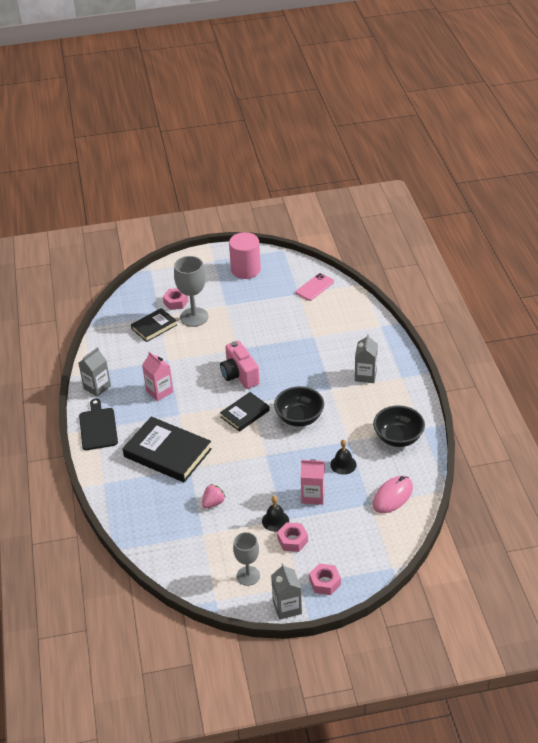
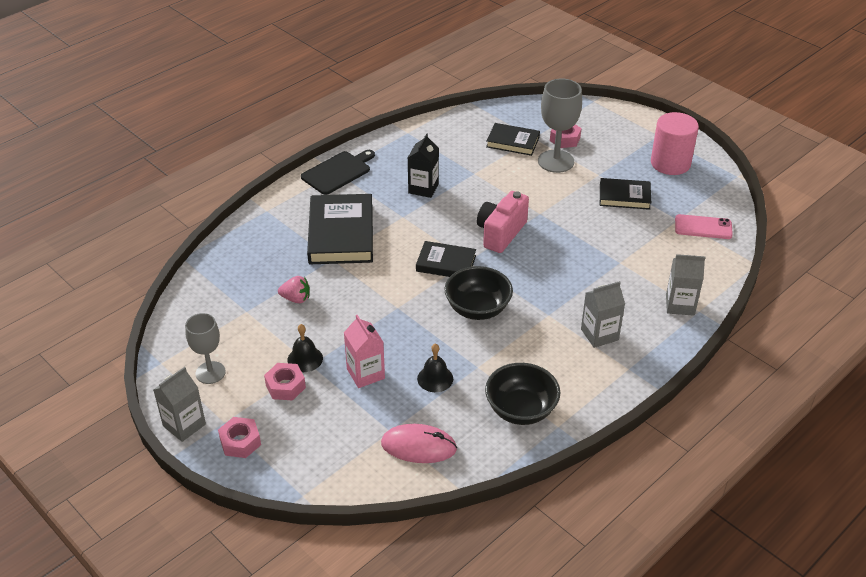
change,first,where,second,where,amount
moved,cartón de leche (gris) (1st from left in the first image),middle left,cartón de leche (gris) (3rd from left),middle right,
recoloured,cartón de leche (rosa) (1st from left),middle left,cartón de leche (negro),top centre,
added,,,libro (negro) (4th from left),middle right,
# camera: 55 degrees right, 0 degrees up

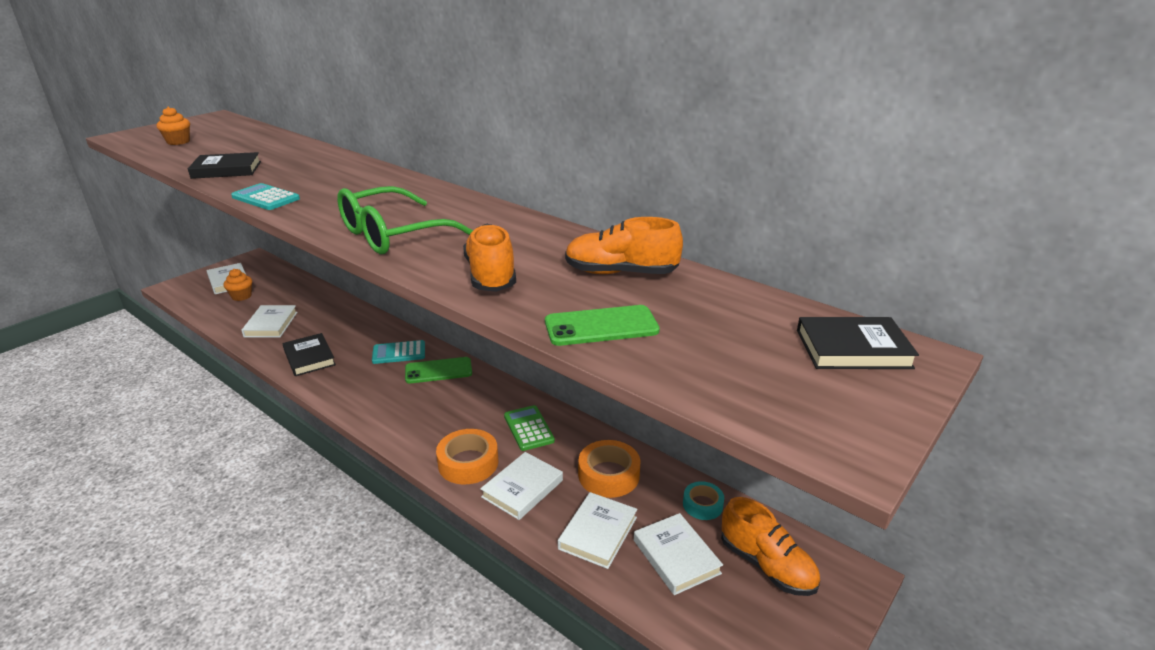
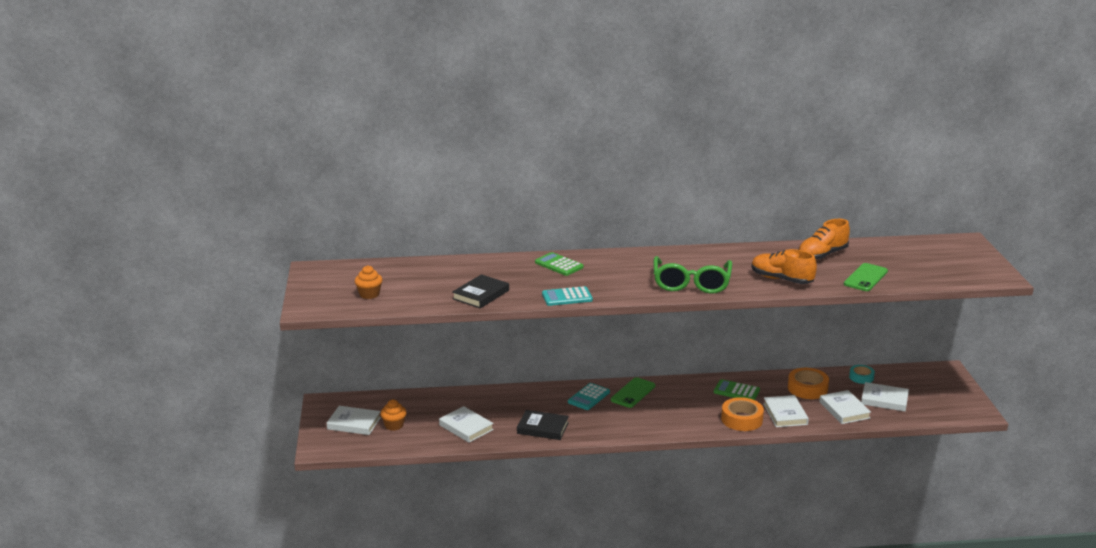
change,first,where,second,where,amount
removed,libro (negro) (3rd from left),middle right,,,
removed,zapato (naranja) (3rd from left),bottom right,,,
added,,,calculadora (verde) (1st from left),centre,
# camera: 45 degrees left, 5 degrees down

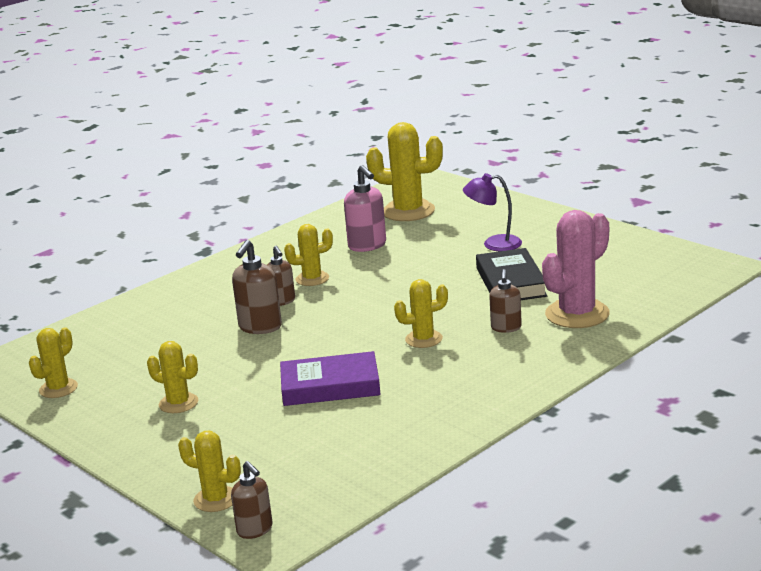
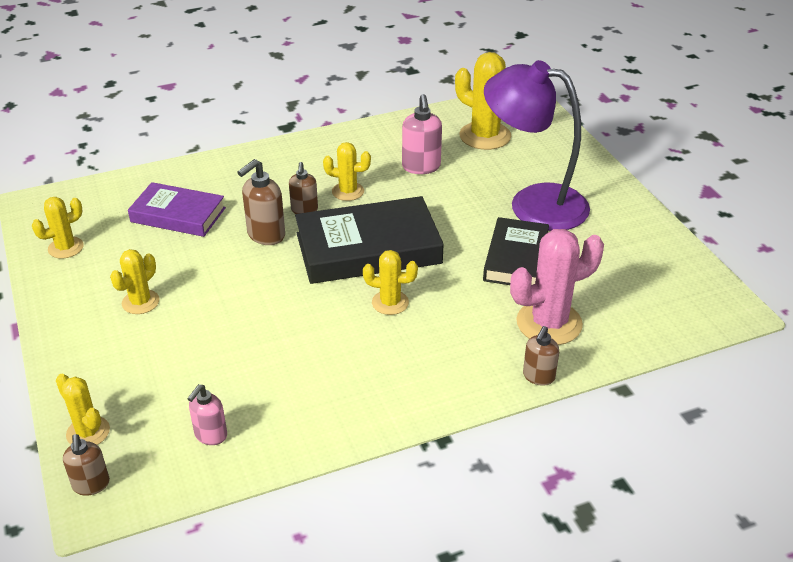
change,first,where,second,where,amount
resized,lámpara (morado),centre,,top right,x2.04
moved,dispensador de jabón (marrón) (4th from left),centre,,middle right,
turned,cactus (amarillo) (2nd from left in the first image),middle left,cactus (amarillo) (3rd from left),middle left,75 degrees clockwise
moved,libro (morado),centre,,middle left,
added,,,libro (negro) (1st from left),centre,
added,,,dispensador de jabón (rosa) (1st from left),bottom left,
# camera: 20 degrees right, 15 degrees up

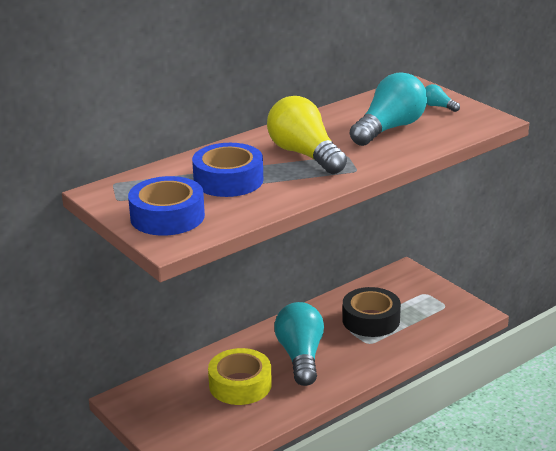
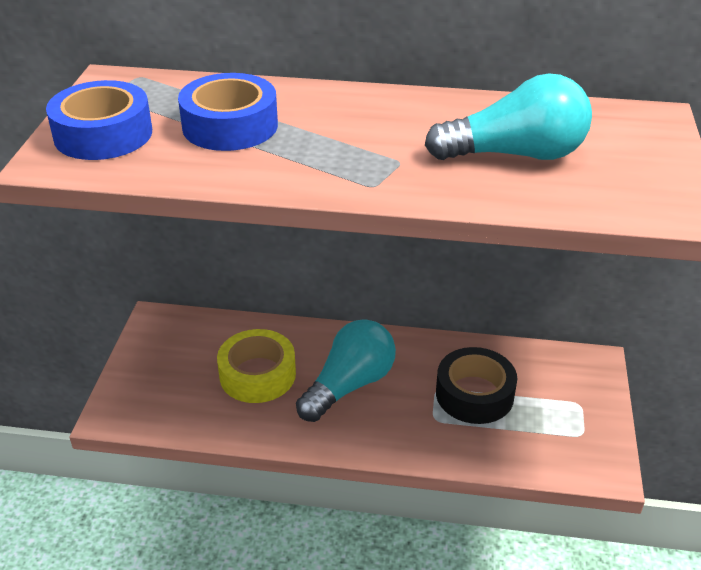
change,first,where,second,where,amount
removed,bombilla (turquesa) (3rd from left),top right,,,
removed,bombilla (amarillo),top centre,,,
# camera: 45 degrees right, 10 degrees up

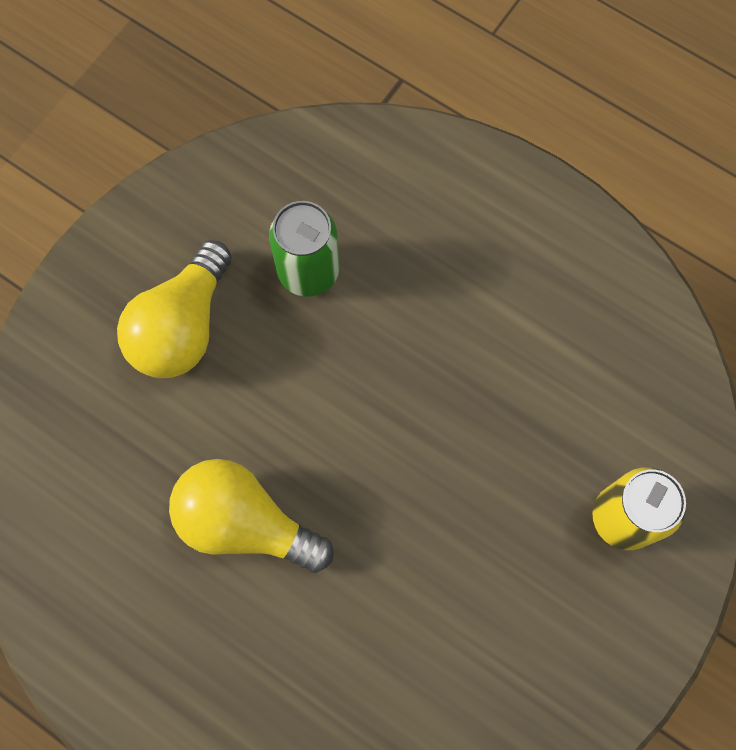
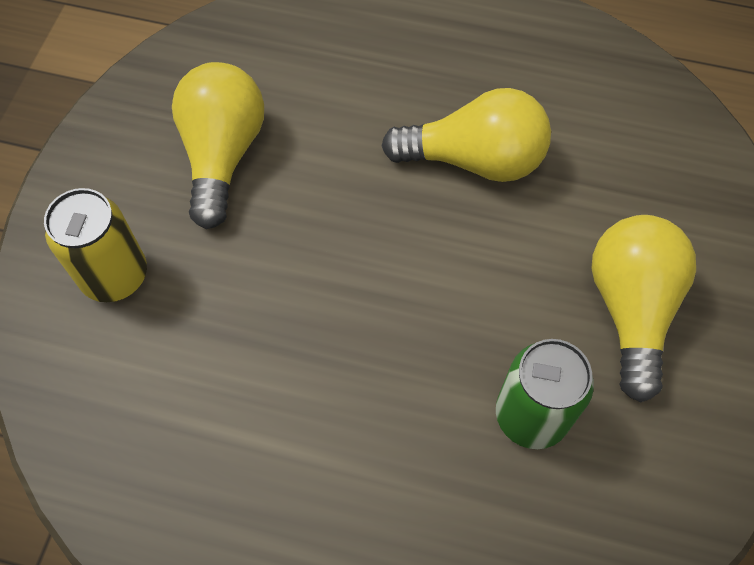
change,first,where,second,where,amount
added,,,bombilla (amarillo) (1st from left),top left,
# camera: 160 degrees right, 10 degrees down

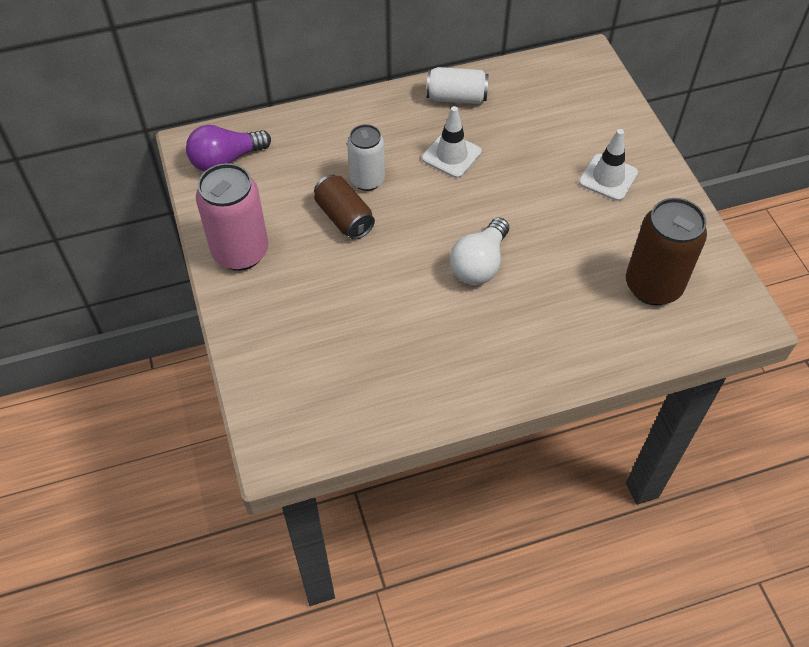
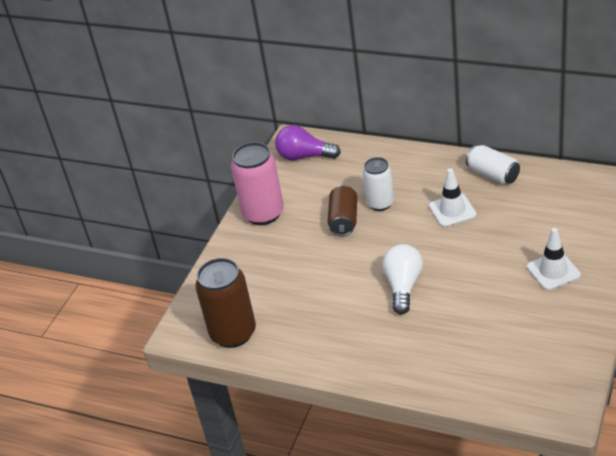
change,first,where,second,where,amount
moved,lata (marrón) (2nd from left in the first image),middle right,lata (marrón) (1st from left),centre,
turned,bombilla (blanco),centre,,centre,120 degrees clockwise
# camera: 45 degrees right, 15 degrees down

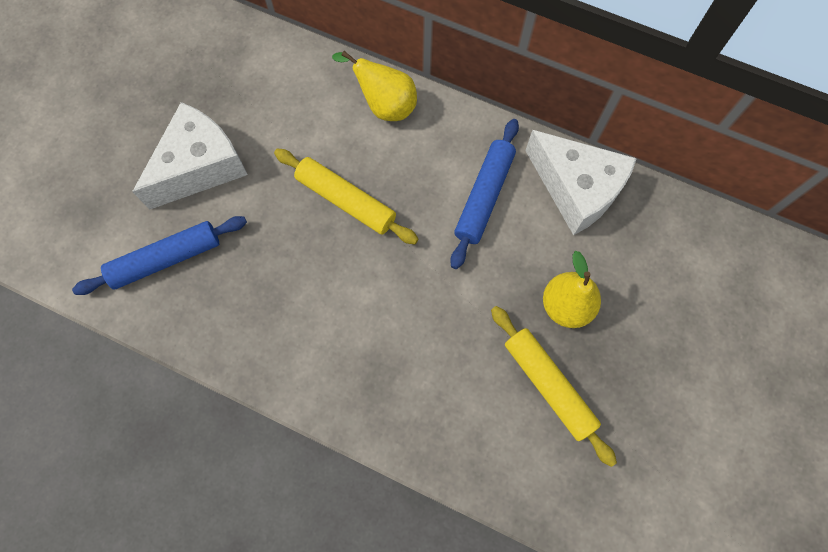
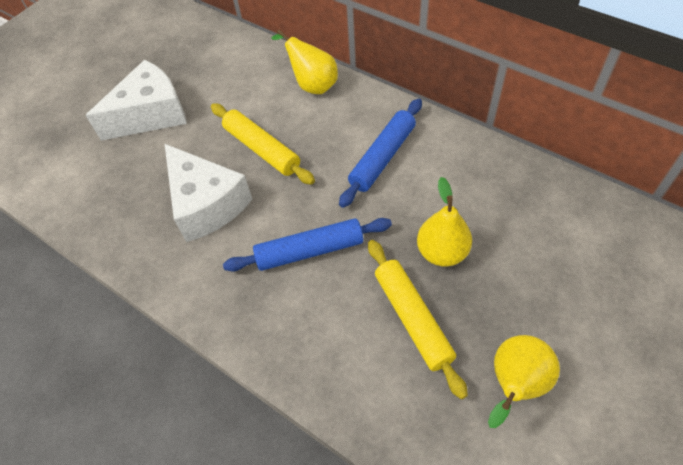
change,first,where,second,where,amount
moved,queso (blanco) (2nd from left),top right,,middle left,
moved,rodillo (azul) (1st from left),middle left,,centre,
added,,,pera (amarillo) (3rd from left),bottom right,
# camera: 15 degrees right, 15 degrees down

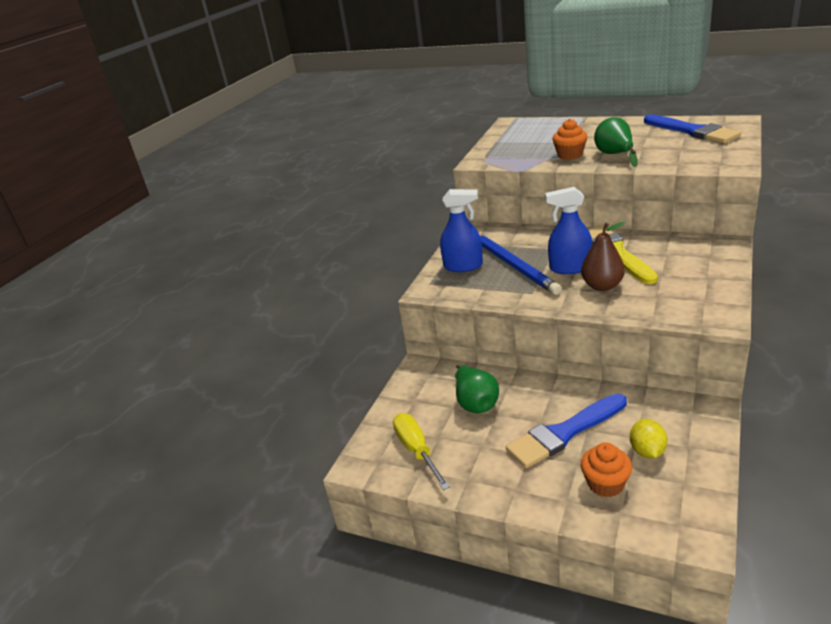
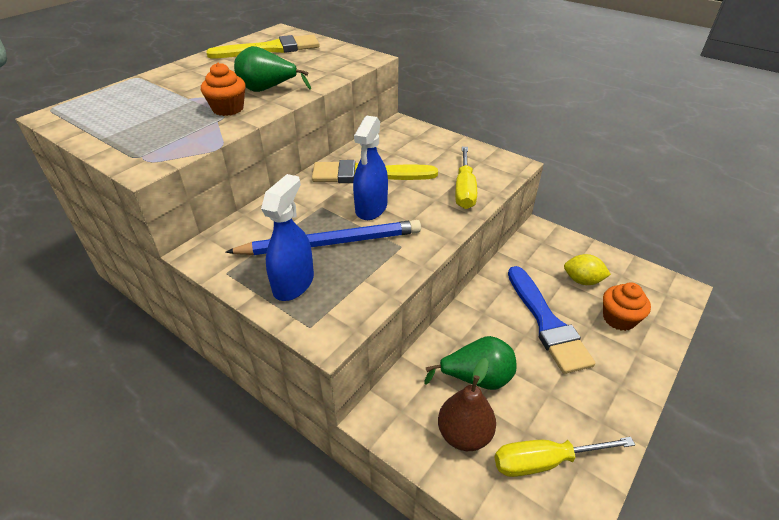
change,first,where,second,where,amount
recoloured,pincel (azul) (2nd from left),top right,pincel (amarillo) (1st from left),top centre,
moved,pera (marrón),middle right,,bottom centre,
added,,,destornillador (amarillo) (1st from left),centre,
# camera: 80 degrees left, 10 degrees up

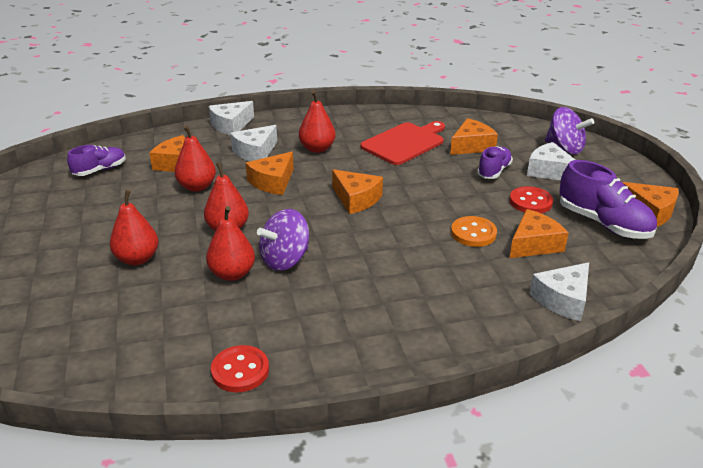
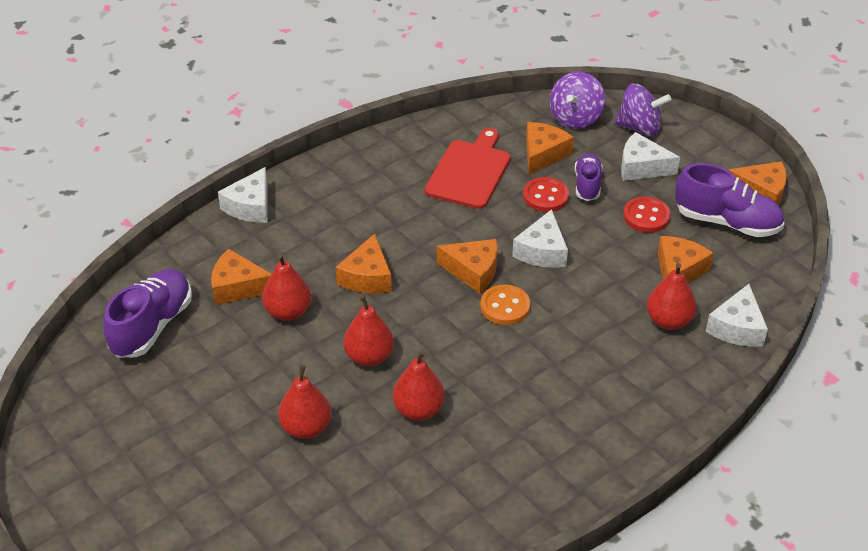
change,first,where,second,where,amount
moved,pera (rojo) (5th from left),top centre,,middle right,
moved,queso (blanco) (2nd from left),top centre,,centre,
resized,zapato (morado) (1st from left),middle left,,middle left,x1.65
moved,peonza (morado) (1st from left),centre,,top centre,
moved,botón (naranja),middle right,,centre,
moved,botón (rojo) (1st from left),bottom centre,,centre,
# camera: 25 degrees left, 10 degrees up

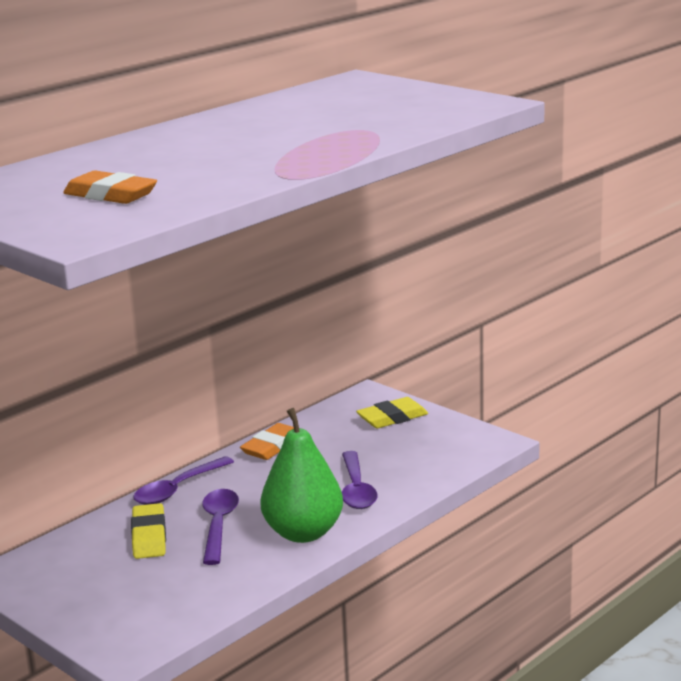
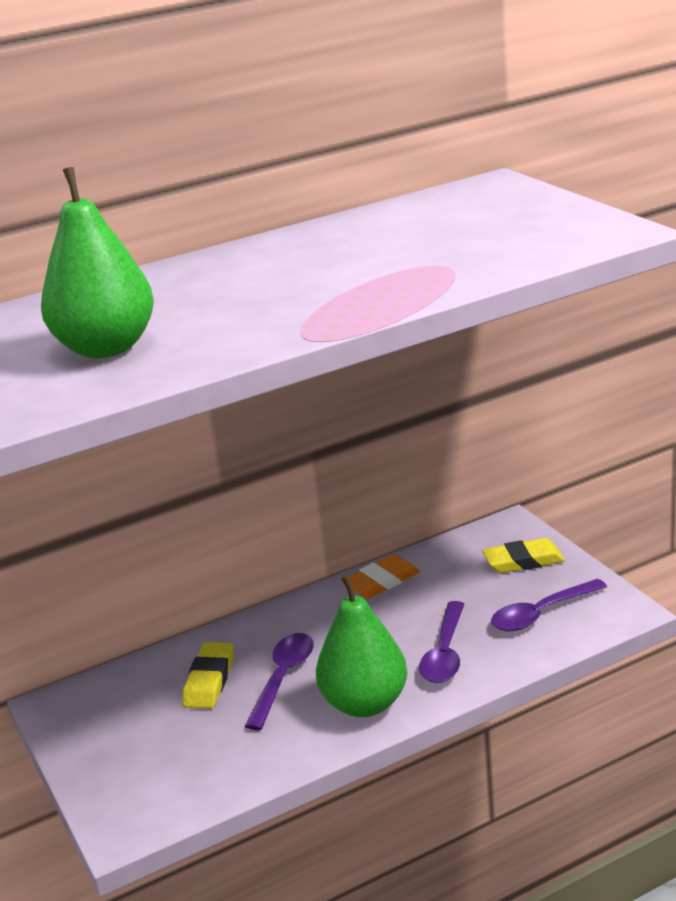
change,first,where,second,where,amount
replaced,goma de borrar (naranja) (1st from left),top left,pera (verde) (1st from left),top left,
moved,cuchara (morado) (1st from left in the first image),bottom left,cuchara (morado) (3rd from left),bottom right,
# camera: 20 degrees right, 5 degrees up

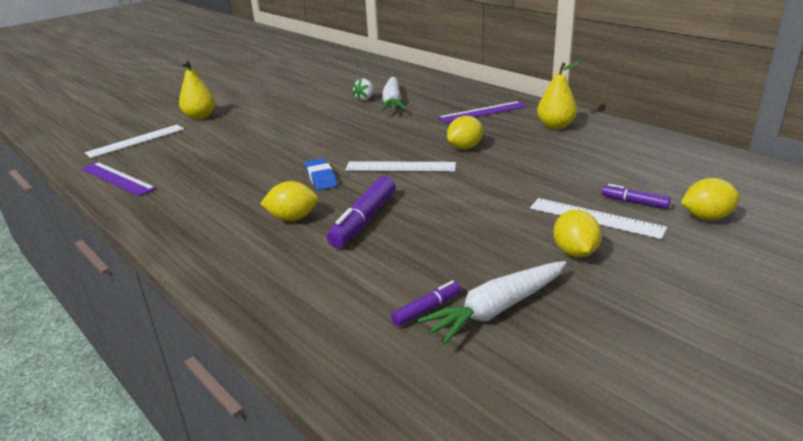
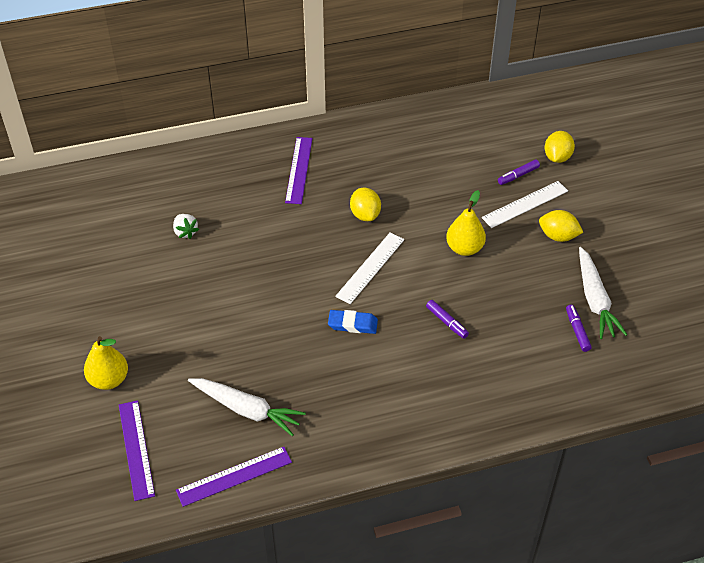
change,first,where,second,where,amount
moved,pera (amarillo) (2nd from left),top right,,centre,
moved,zanahoria (blanco) (1st from left),top centre,,bottom centre,
recoloured,regla (blanco) (1st from left),top left,regla (morado) (1st from left),bottom left,
resized,rotulador (morado) (1st from left),centre,,centre,x0.55
removed,limón (amarillo) (1st from left),centre,,,
# camera: 65 degrees left, 20 degrees up

